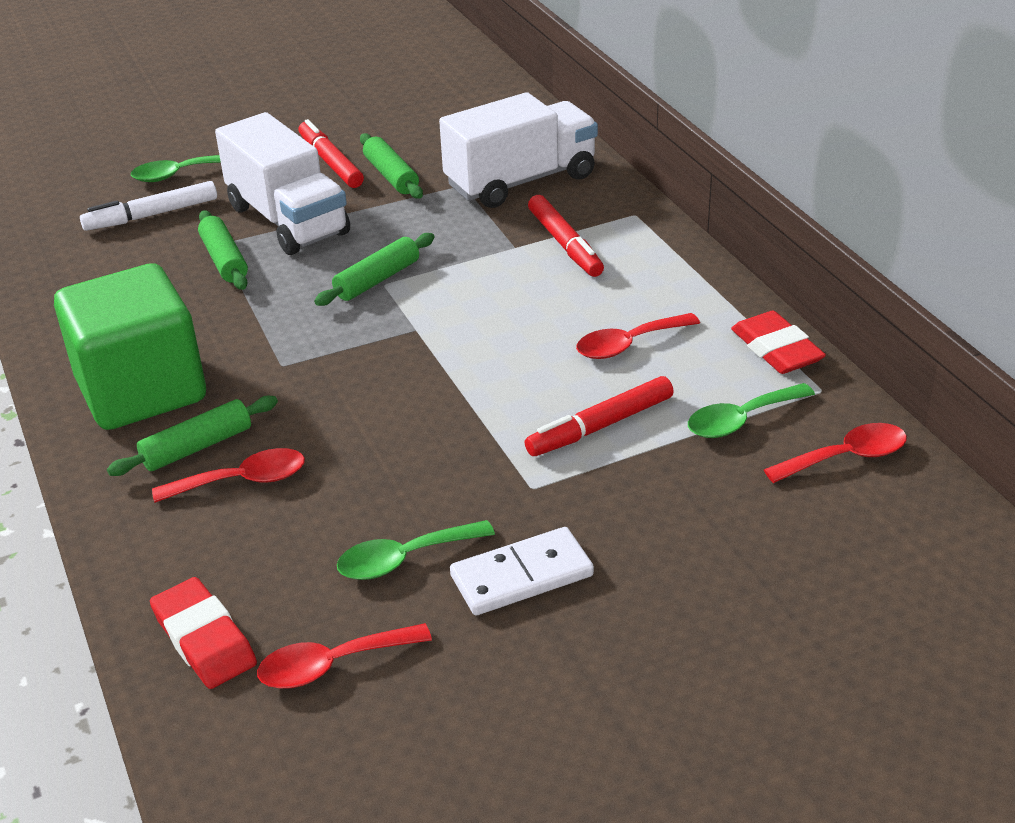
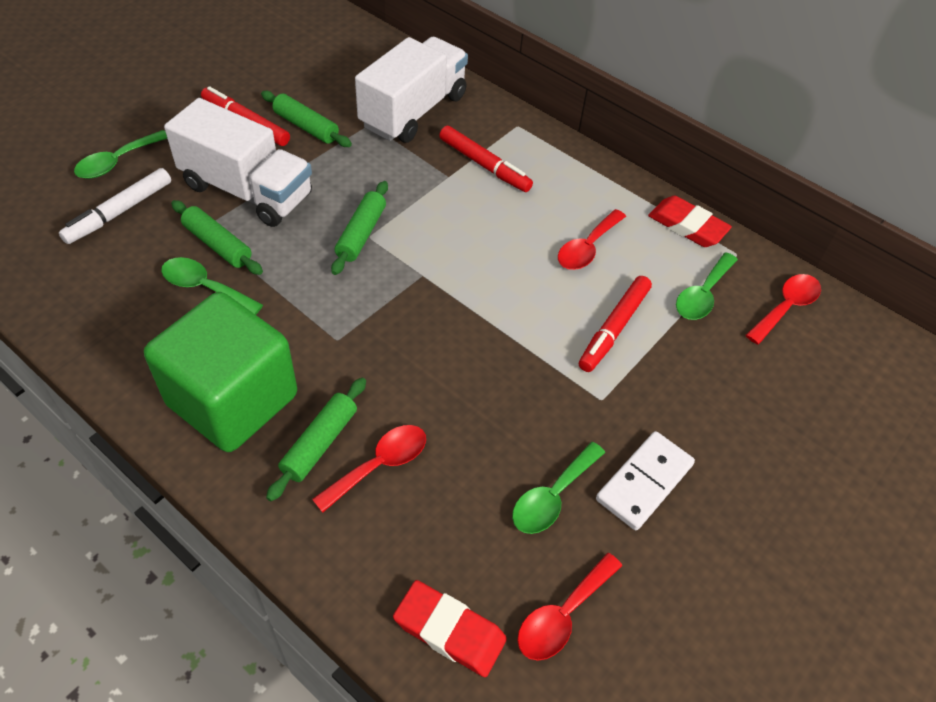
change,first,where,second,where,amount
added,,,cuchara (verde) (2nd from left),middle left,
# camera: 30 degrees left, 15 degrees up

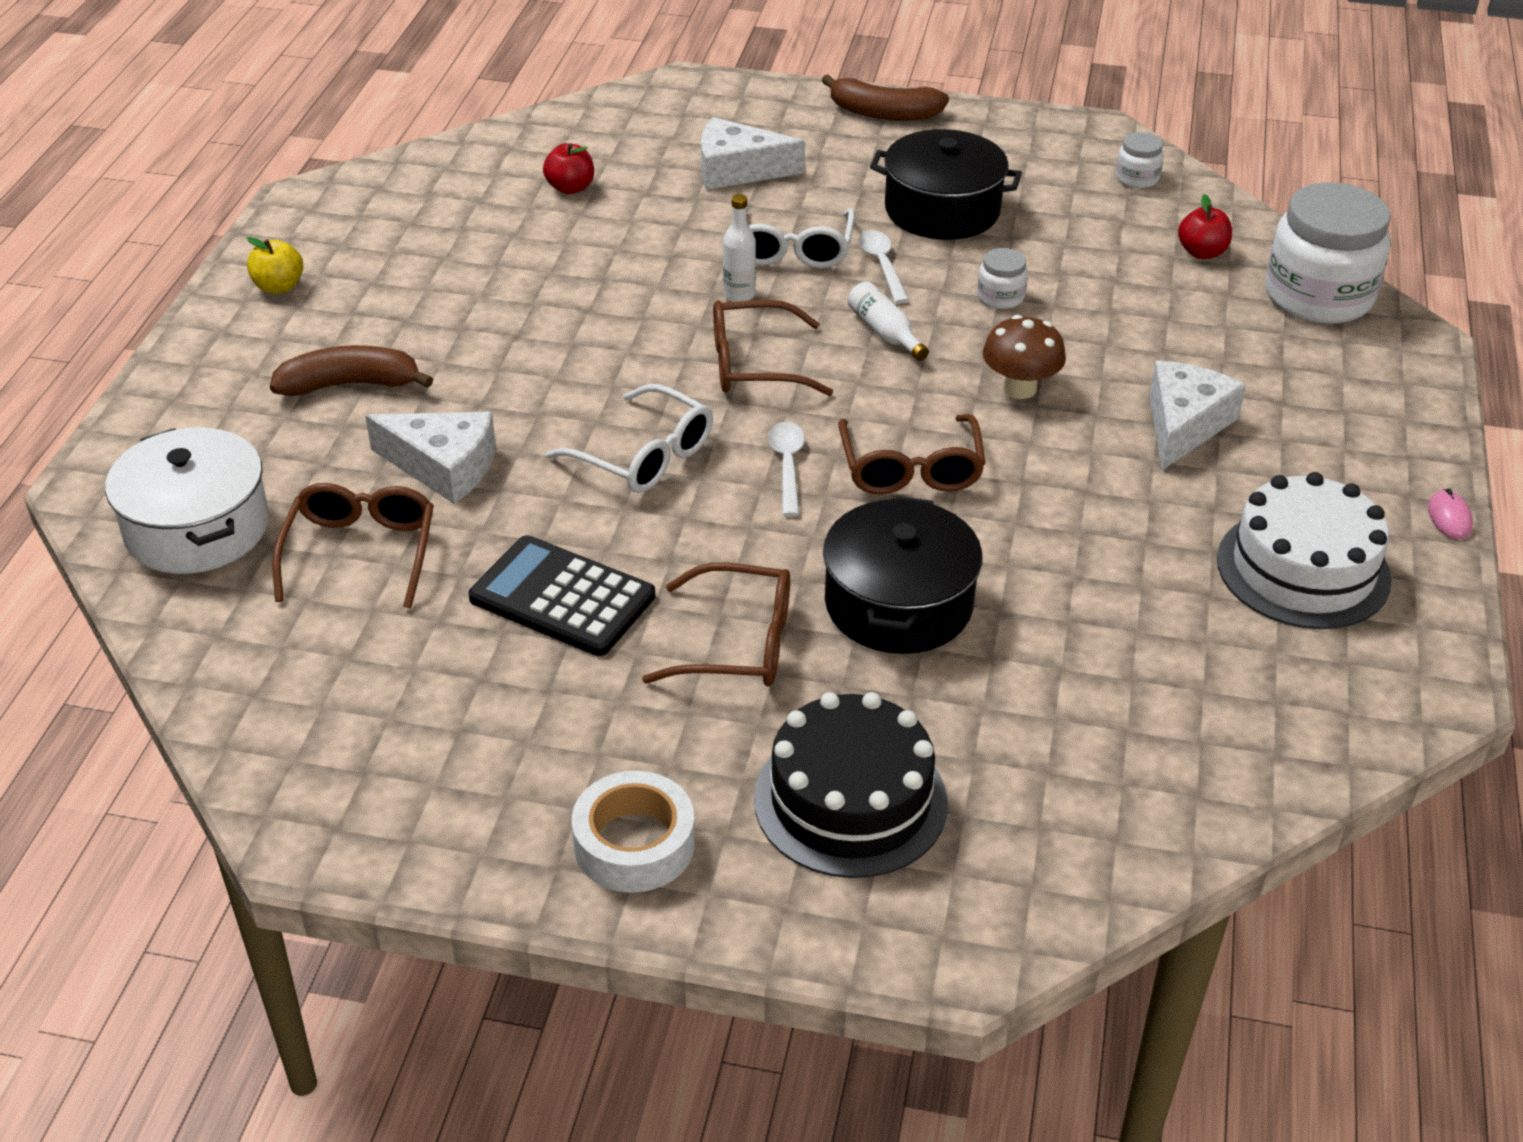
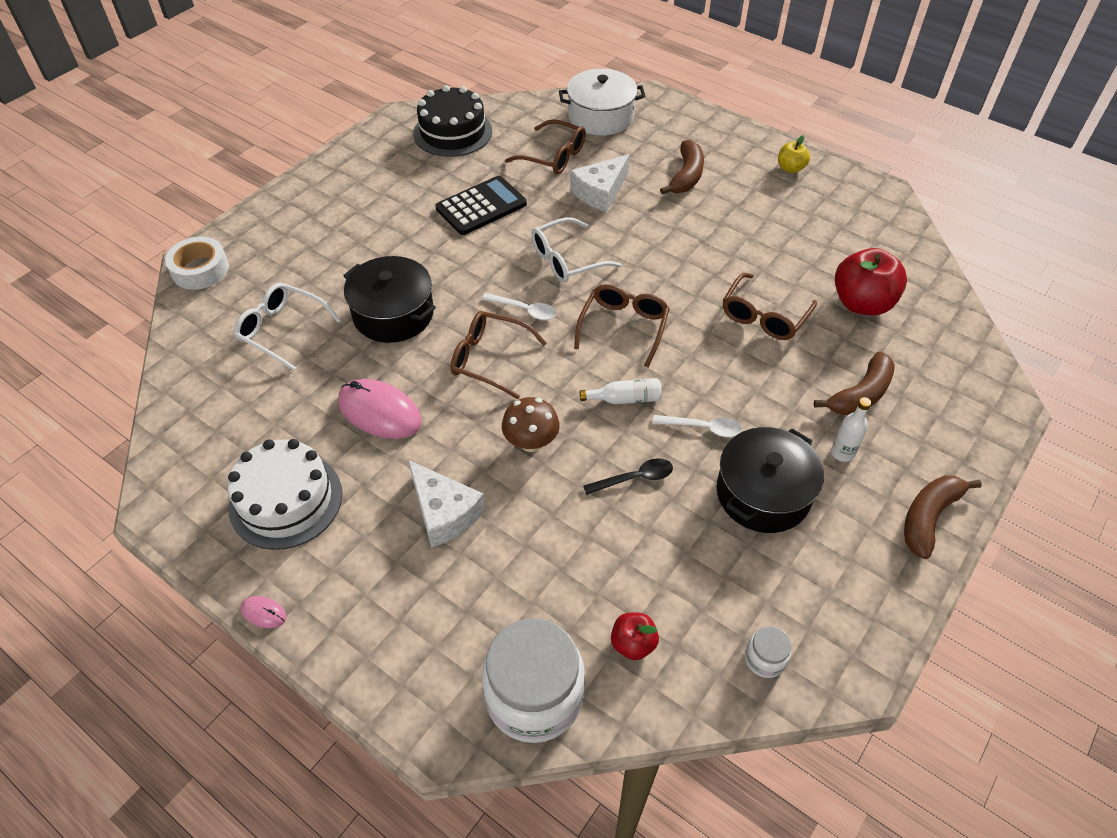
change,first,where,second,where,amount
replaced,queso (blanco) (2nd from left),top centre,plátano (marrón) (2nd from left),middle right,
resized,manzana (rojo) (1st from left in the first image),top centre,manzana (rojo) (2nd from left),middle right,x1.89
moved,botella (blanco) (1st from left in the first image),top centre,botella (blanco) (2nd from left),middle right,
moved,gafas (blanco) (2nd from left in the first image),top centre,gafas (blanco) (1st from left),middle left,
replaced,tarro (blanco) (1st from left),top centre,cuchara (negro),centre,
moved,gafas (marrón) (2nd from left in the first image),centre,gafas (marrón) (4th from left),middle right,
moved,tarta (negro),bottom centre,,top centre,
moved,cinta adhesiva (blanco),bottom centre,,top left,
added,,,ratón (rosa) (2nd from left),centre,
# camera: 115 degrees right, 10 degrees up

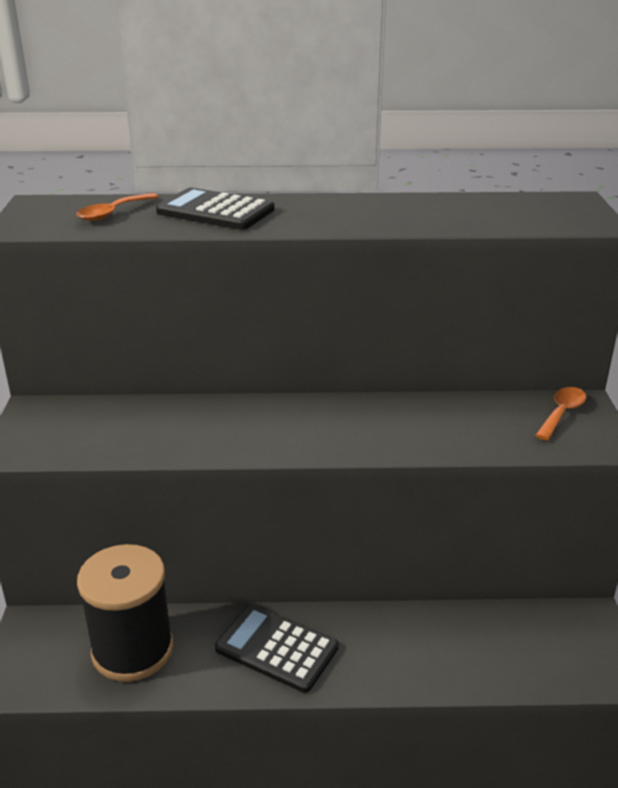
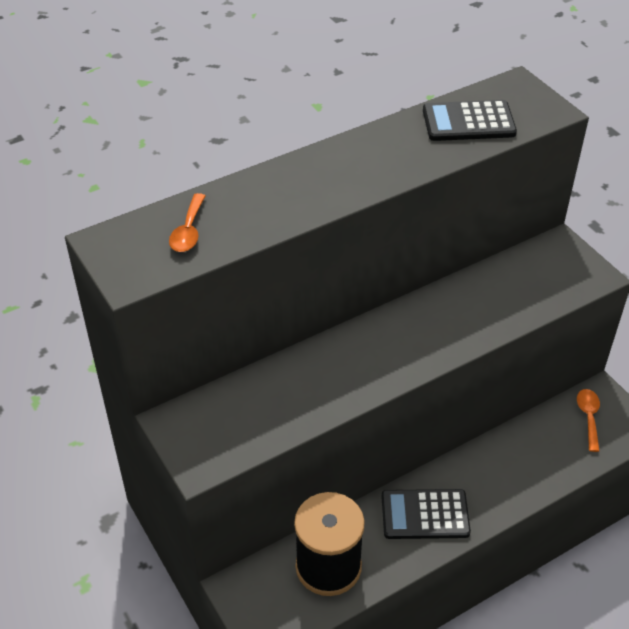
change,first,where,second,where,amount
moved,calculadora (negro) (1st from left in the first image),top centre,calculadora (negro) (2nd from left),top right,
moved,cuchara (naranja) (2nd from left),middle right,,bottom right,
# camera: 30 degrees left, 15 degrees up

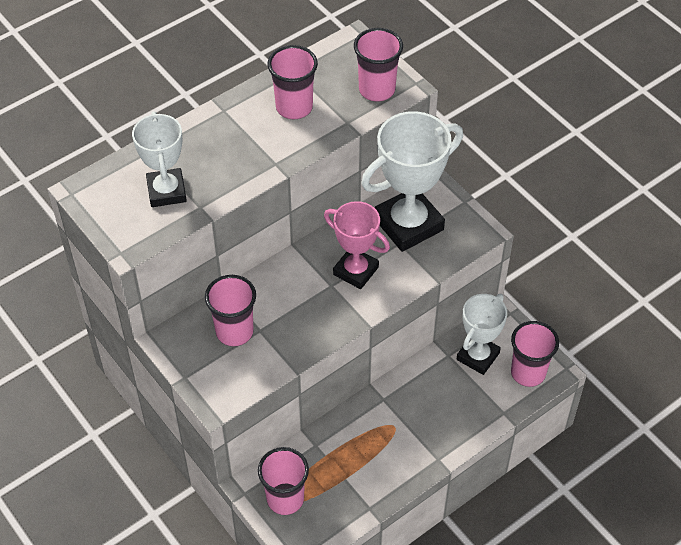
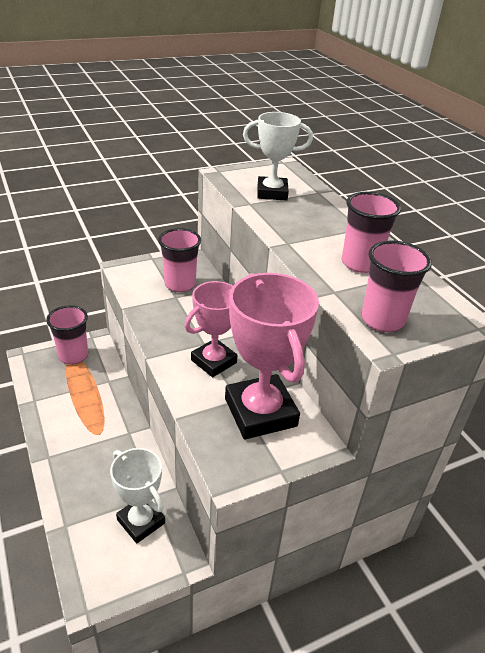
change,first,where,second,where,amount
recoloured,trofeo (blanco) (2nd from left),top centre,trofeo (rosa) (2nd from left),centre,
removed,vaso (rosa) (5th from left),middle right,,,
# camera: 100 degrees right, 15 degrees down

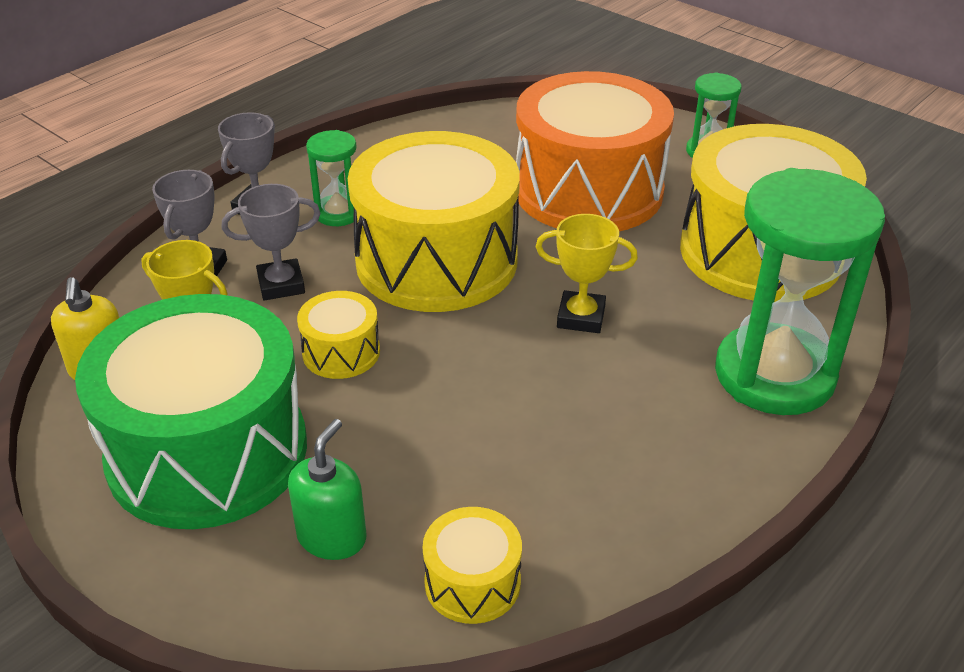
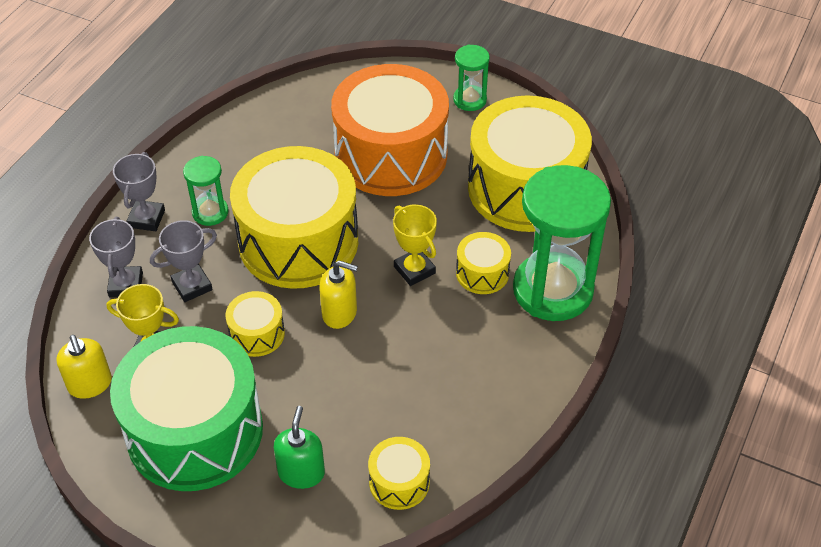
change,first,where,second,where,amount
turned,trofeo (amarillo) (2nd from left),centre,,centre,60 degrees clockwise
added,,,tambor (amarillo) (4th from left),centre,
added,,,dispensador de jabón (amarillo) (2nd from left),centre,
# camera: 15 degrees left, 10 degrees up

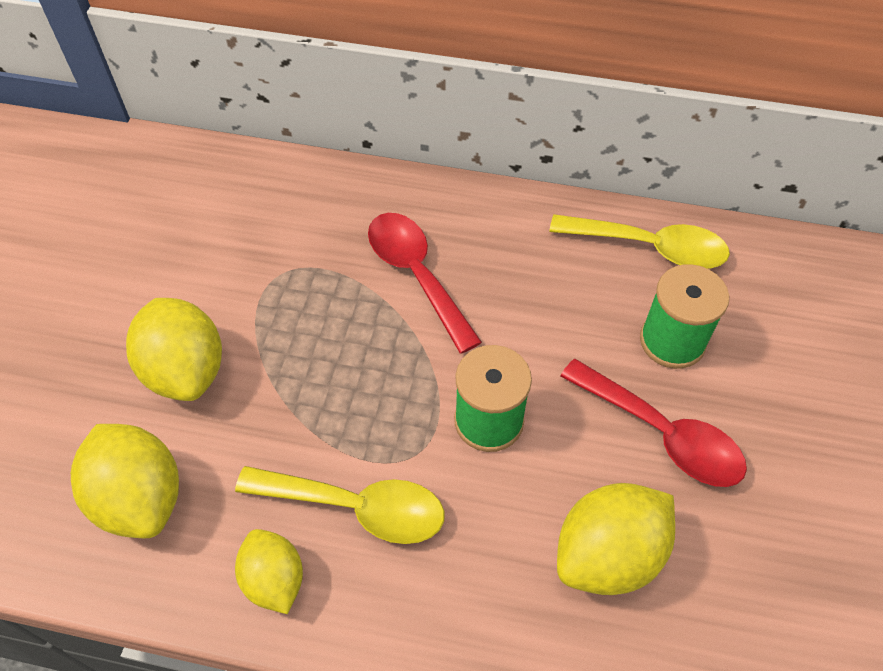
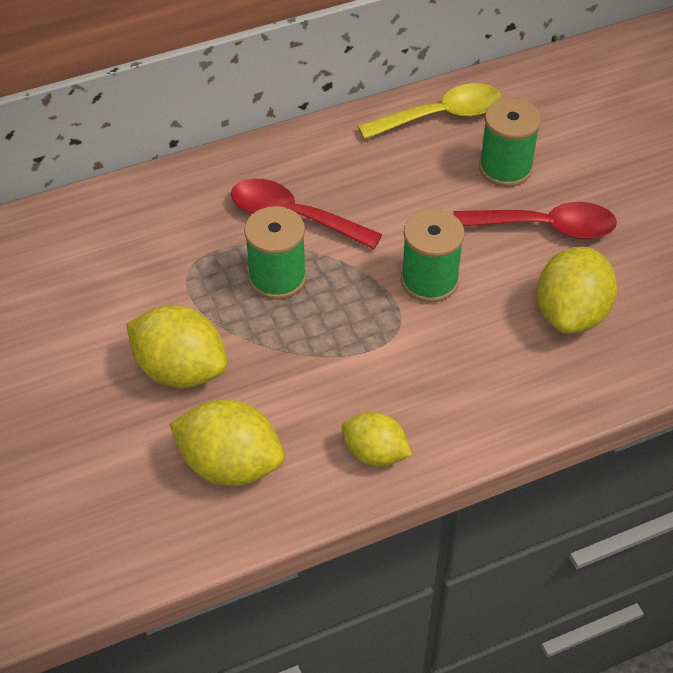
change,first,where,second,where,amount
removed,cuchara (amarillo) (1st from left),bottom centre,,,
added,,,carrete (verde) (1st from left),centre,
# camera: 35 degrees left, 5 degrees down

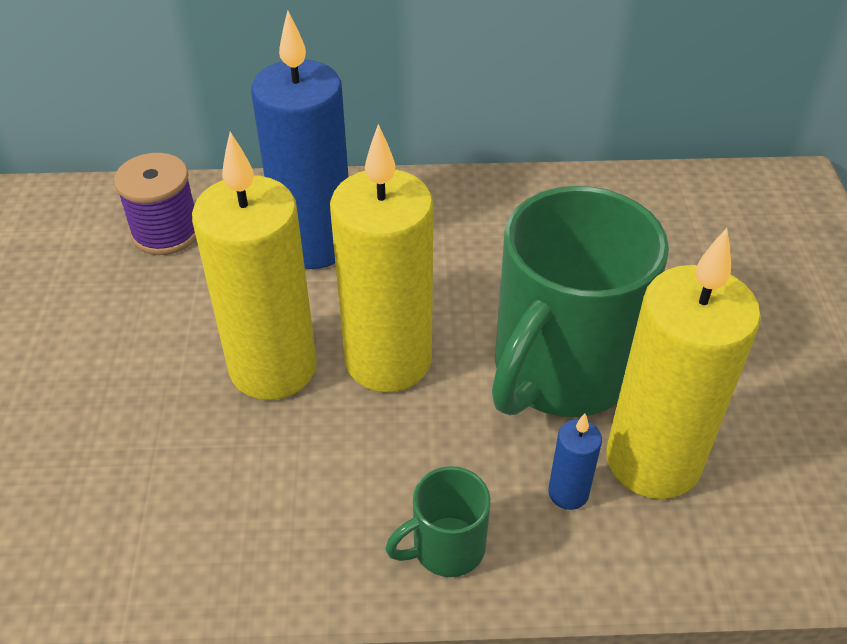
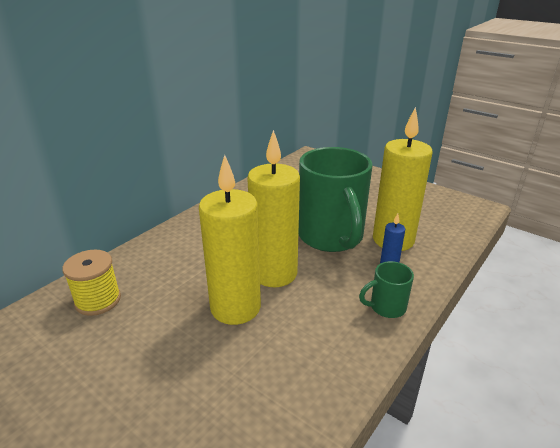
change,first,where,second,where,amount
removed,vela (azul) (1st from left),top centre,,,
recoloured,carrete (morado),top left,carrete (amarillo),middle left,
turned,taza (verde) (1st from left in the first image),bottom centre,taza (verde) (2nd from left),middle right,60 degrees clockwise
# camera: 50 degrees left, 15 degrees down

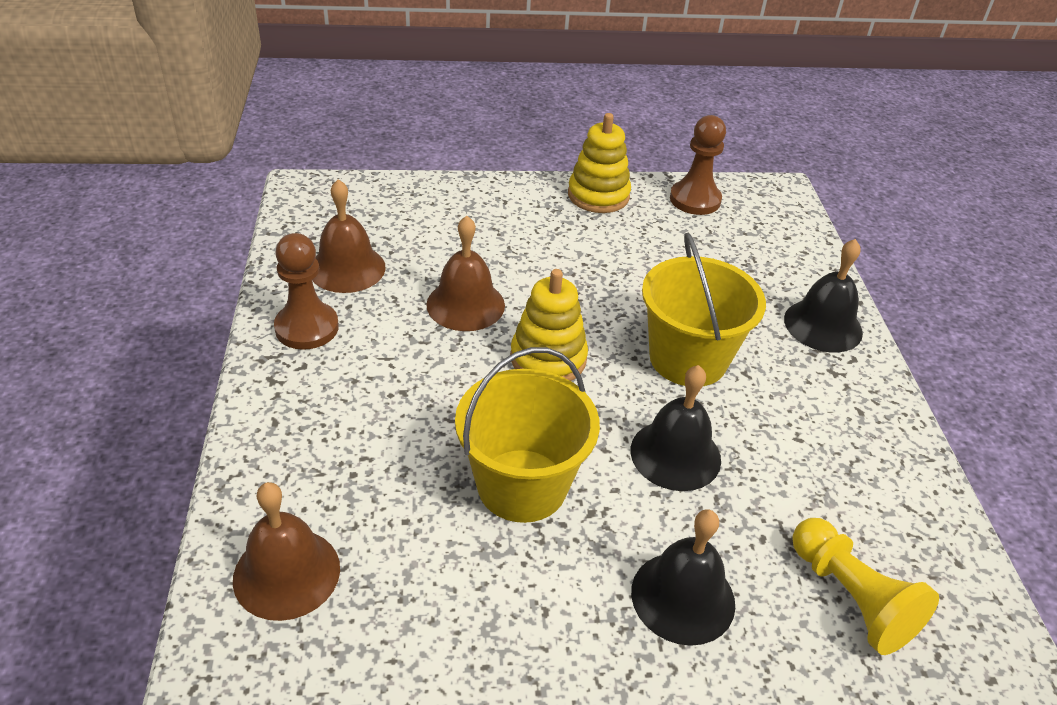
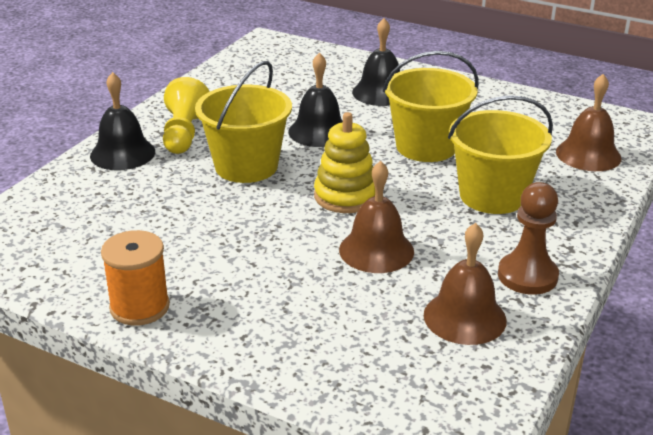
change,first,where,second,where,amount
replaced,juguete apilable (amarillo) (2nd from left),top centre,carrete (naranja),middle left,
removed,peón (marrón) (2nd from left),top centre,,,
moved,peón (amarillo),bottom right,,top left,
added,,,balde (amarillo) (3rd from left),middle right,
# camera: 145 degrees left, 10 degrees down

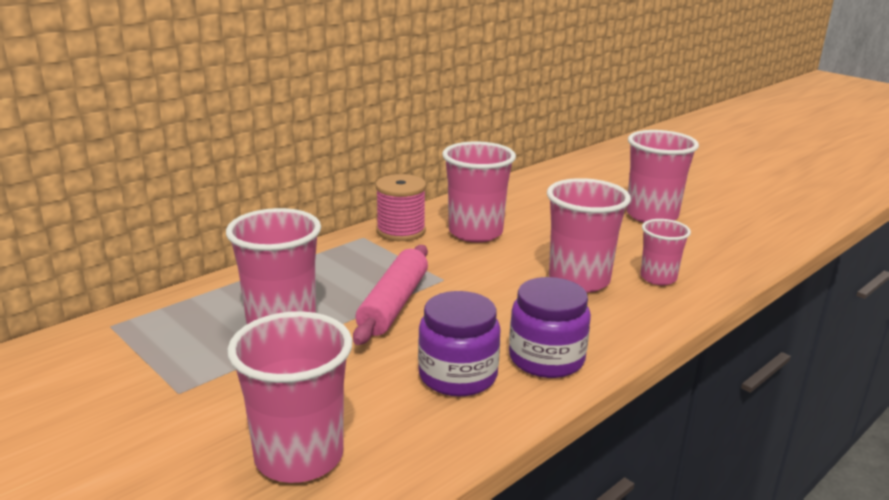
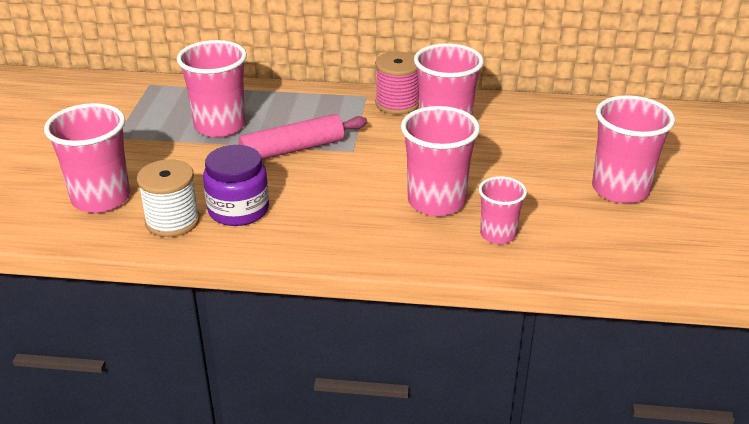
change,first,where,second,where,amount
removed,tarro (morado) (2nd from left),centre,,,
added,,,carrete (blanco),middle left,
# camera: 50 degrees right, 10 degrees up

